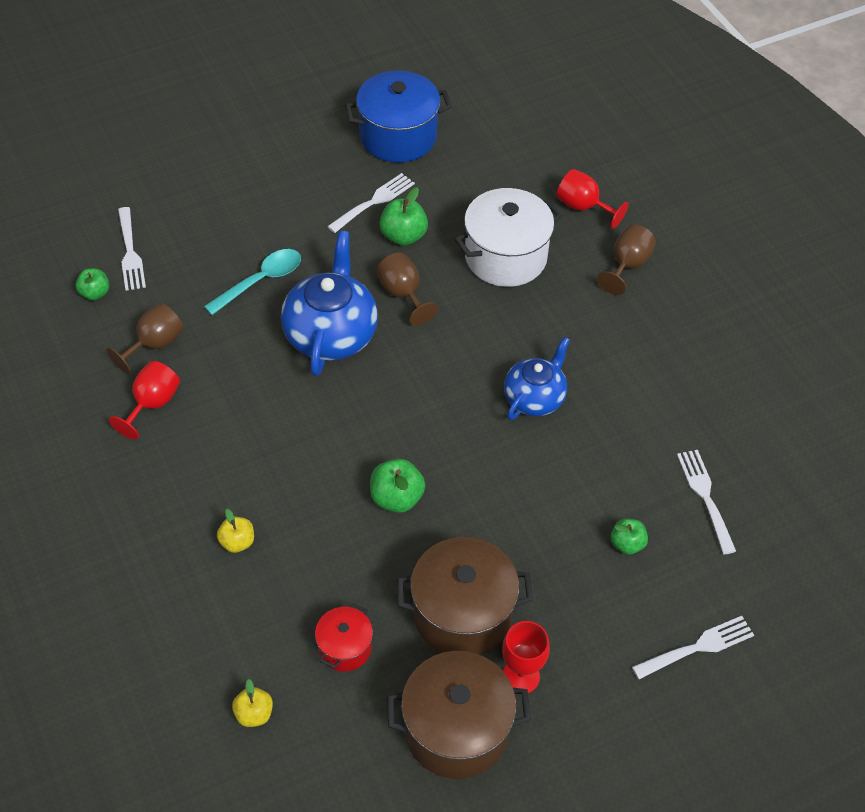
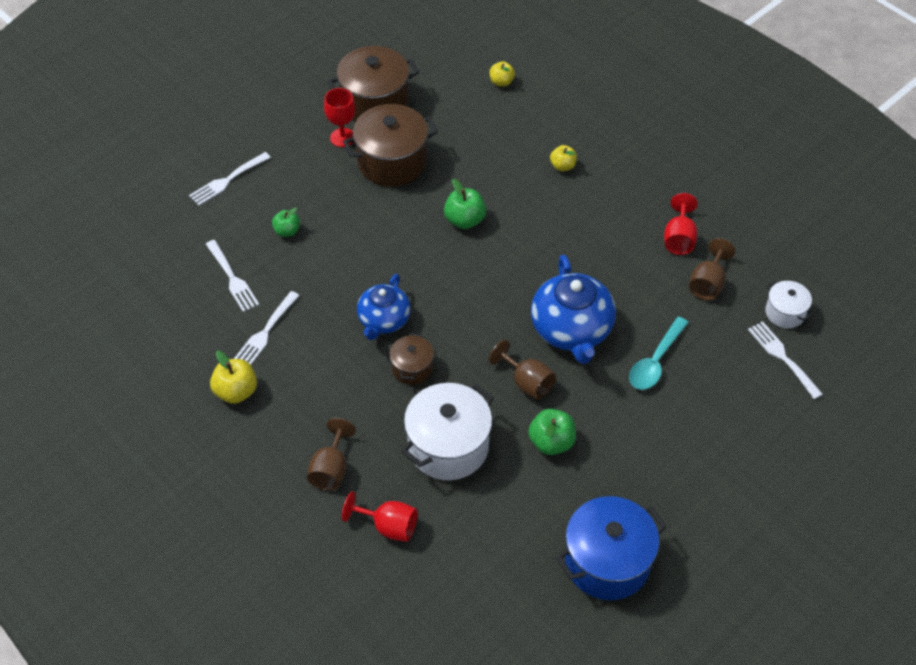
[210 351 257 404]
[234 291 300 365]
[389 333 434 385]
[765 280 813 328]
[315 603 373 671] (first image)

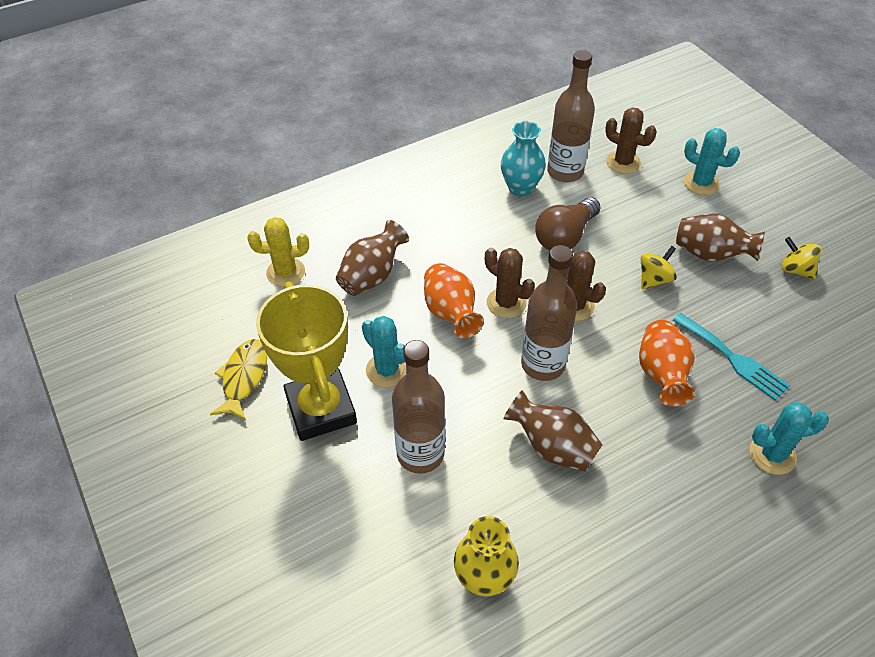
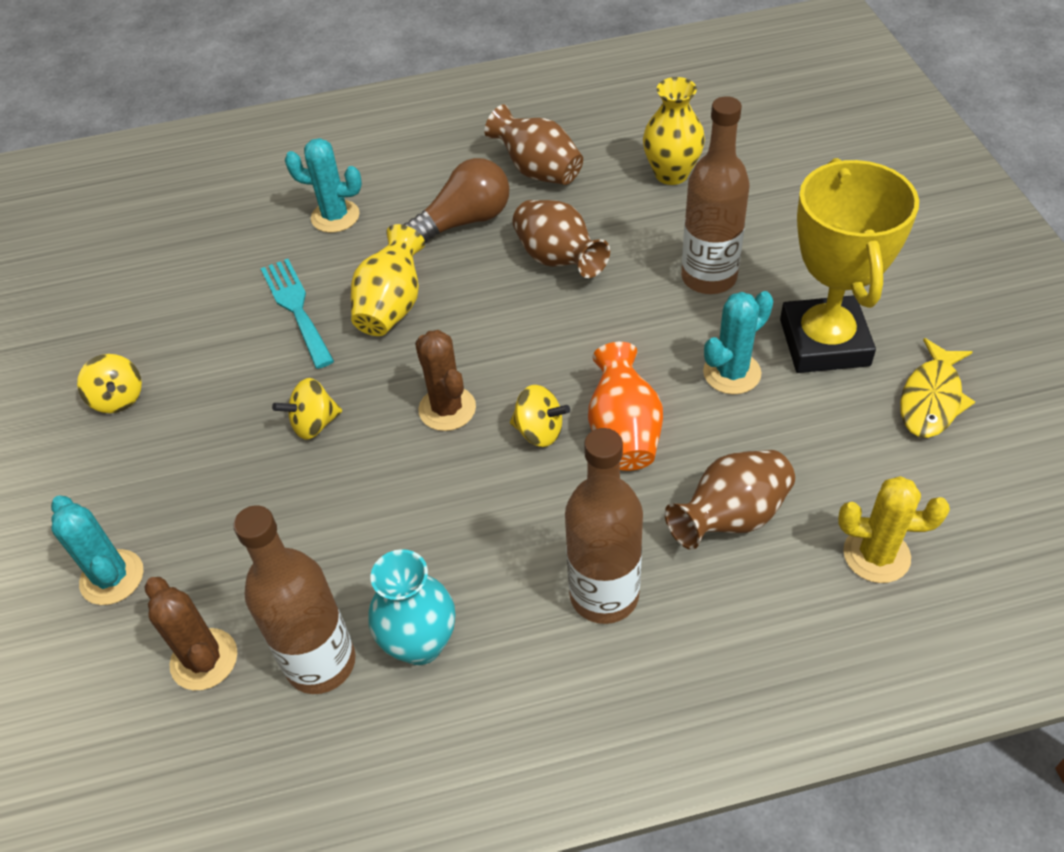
[351 224 425 336]
[404 158 509 243]
[484 104 583 185]
[510 385 570 447]
[565 428 643 624]
[703 291 773 394]

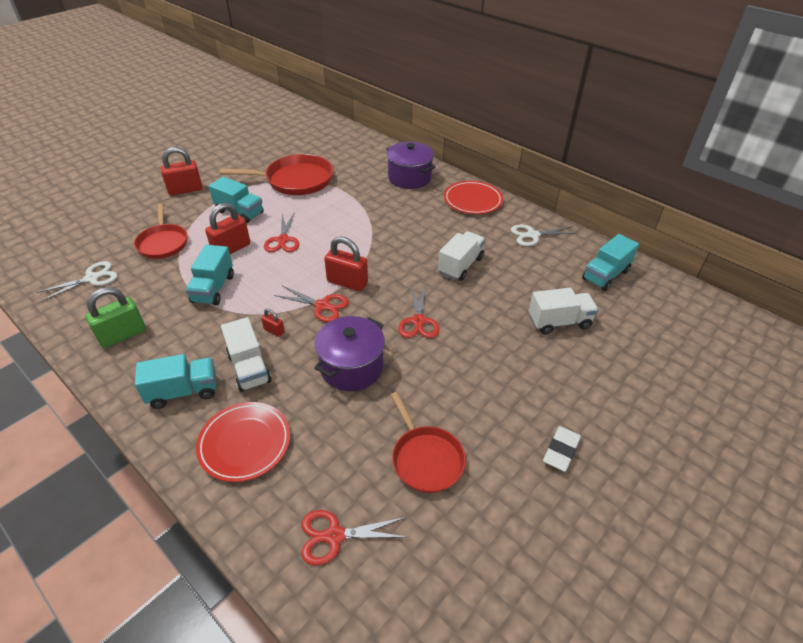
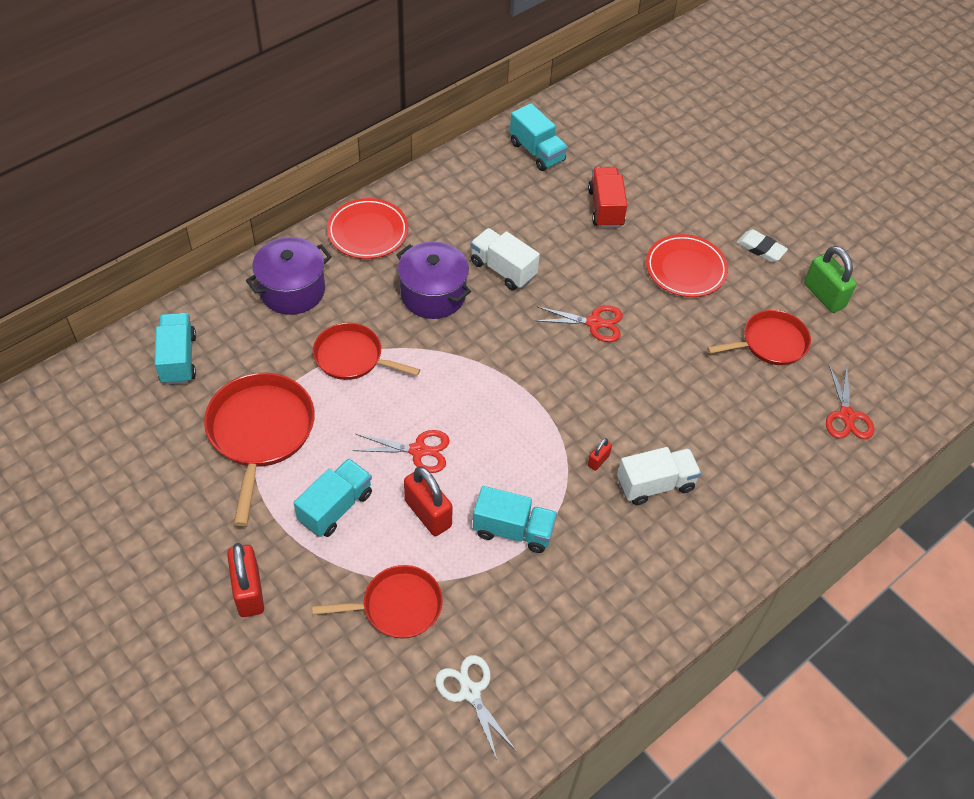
[154 313 196 385]
[313 323 420 380]
[396 241 471 319]
[588 167 627 228]
[646 234 728 297]
[804 246 857 313]
[274 286 349 322] (first image)
[324 236 368 291] (first image)
[511 224 578 246] (first image)

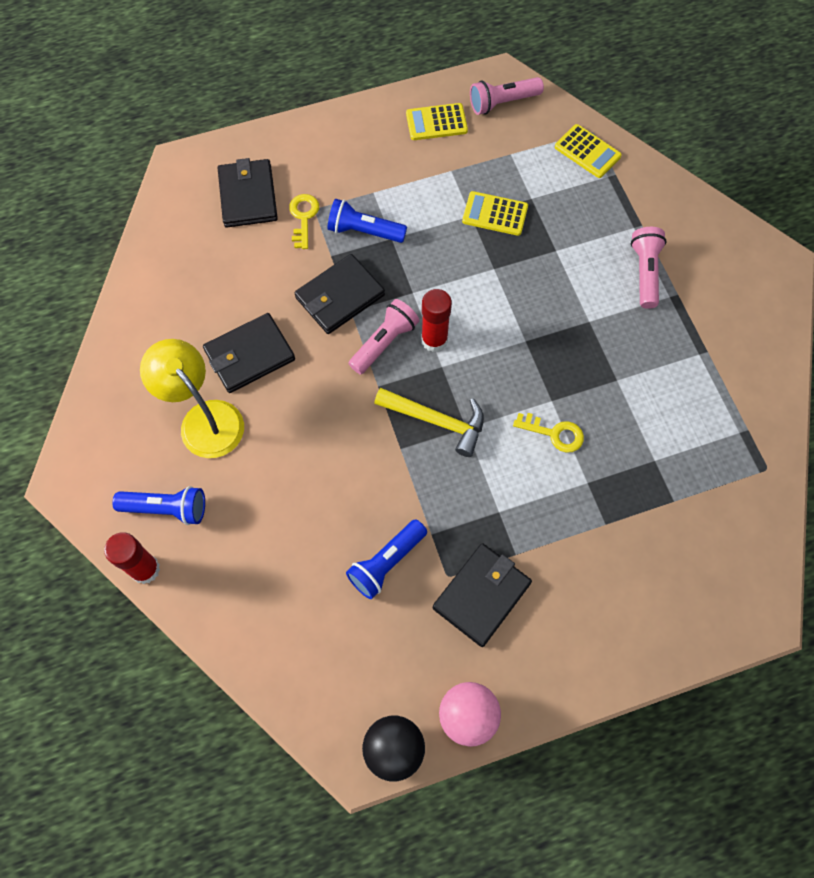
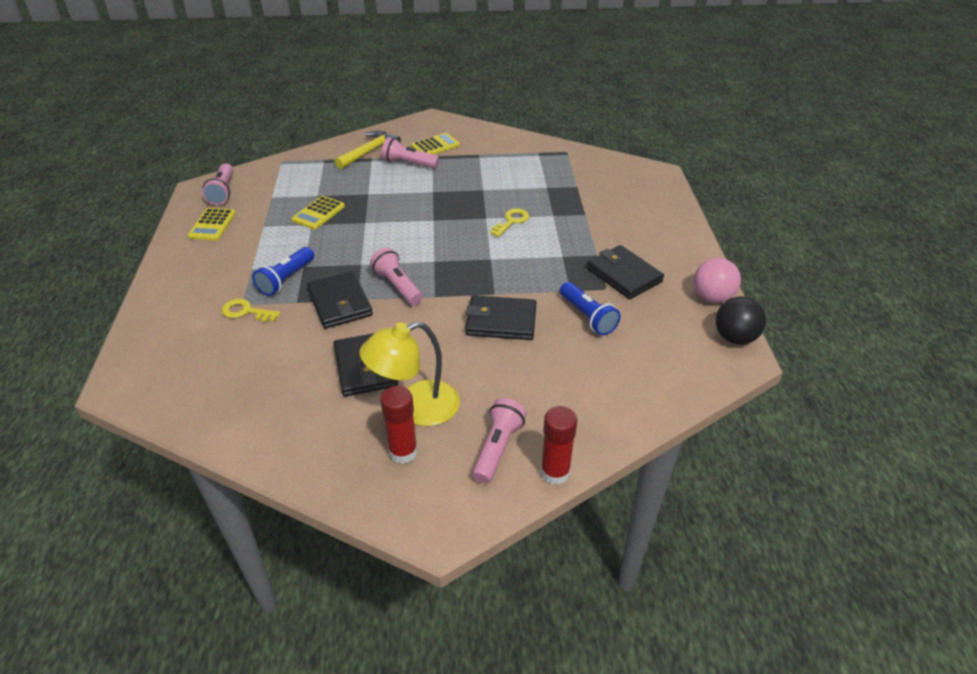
[335 131 401 169]
[380 386 418 464]
[411 133 460 155]
[465 295 537 340]
[472 398 527 484]

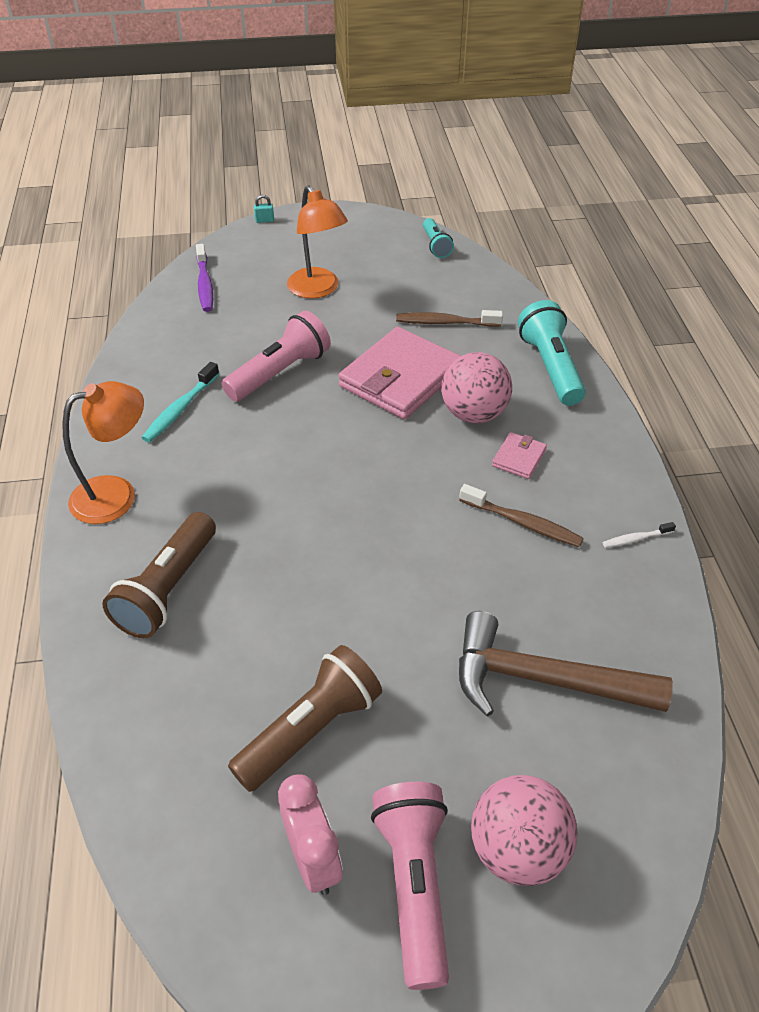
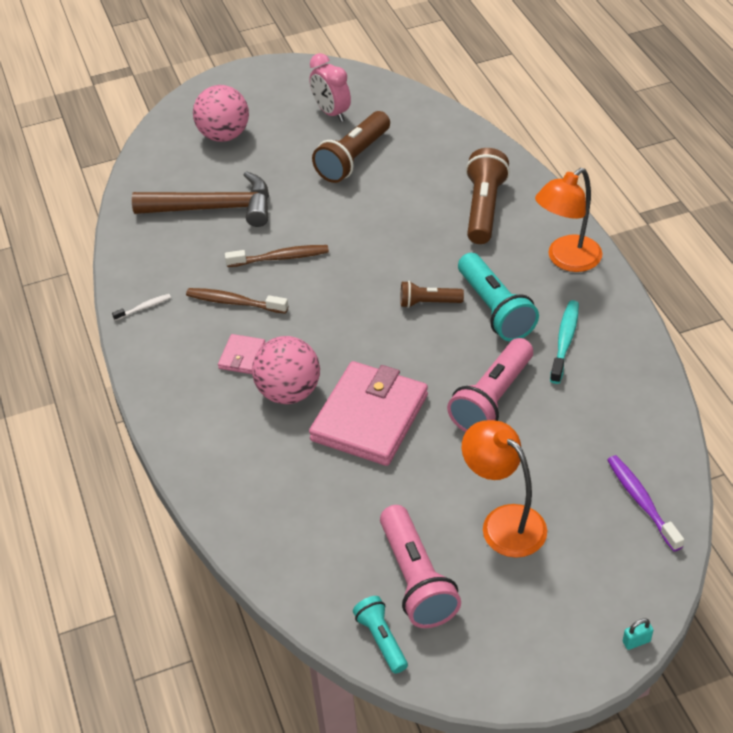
[225 245 329 267]
[380 505 461 628]
[400 281 464 308]
[458 253 539 342]

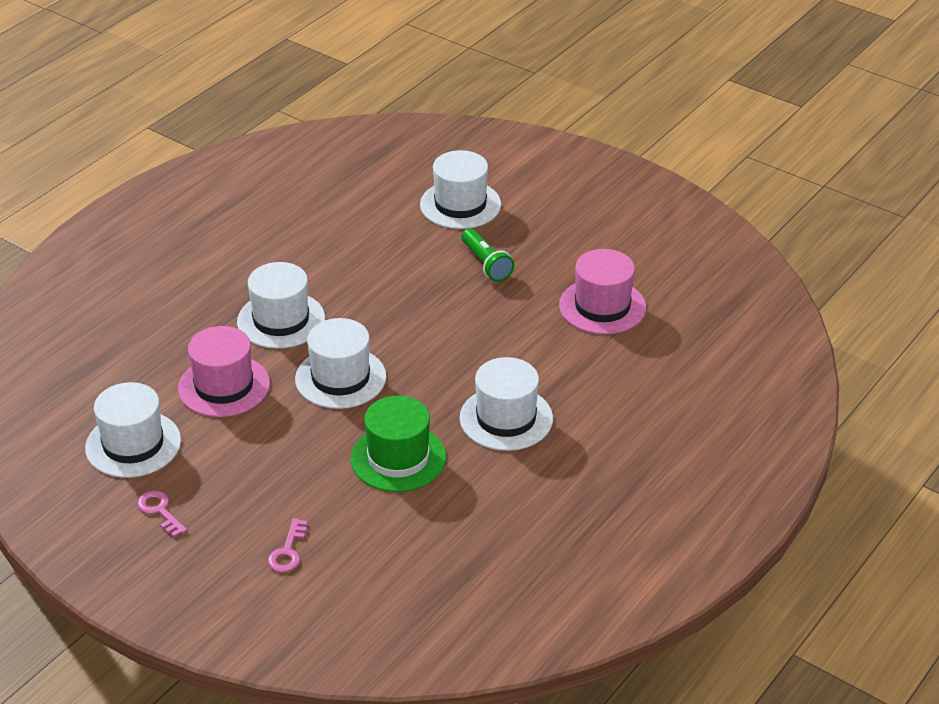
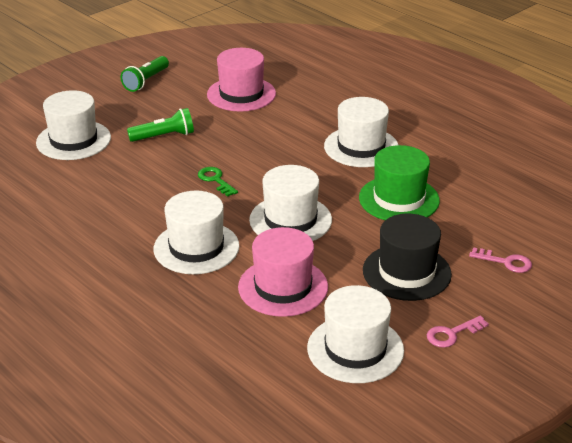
[120 56 169 92]
[198 167 238 197]
[363 214 452 301]

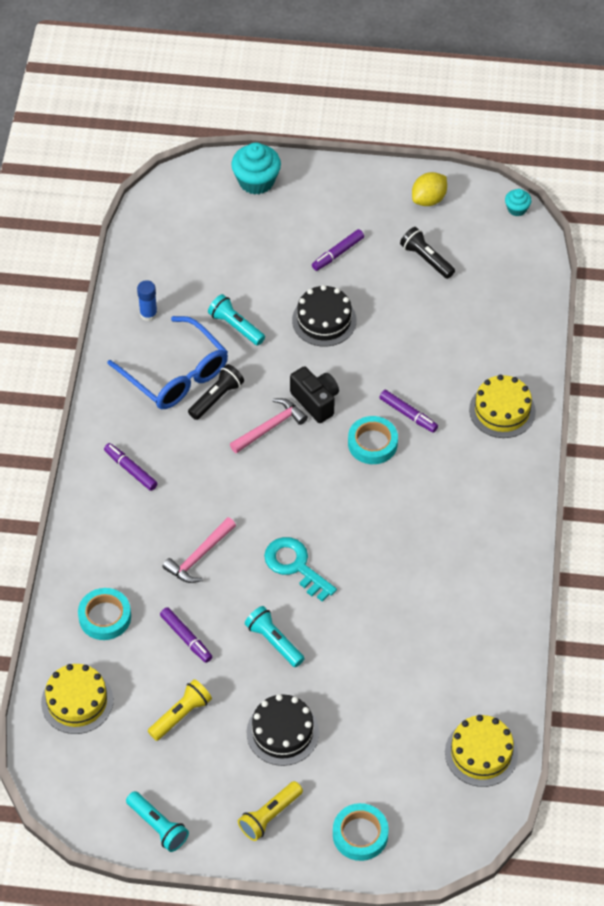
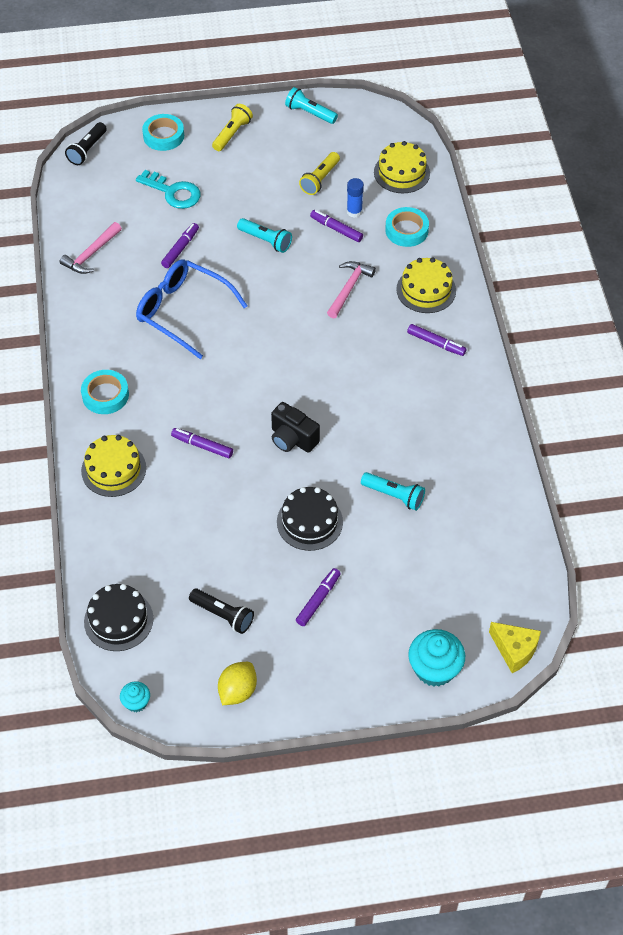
[59 222 122 274]
[65 122 107 165]
[81 370 129 414]
[84 584 153 651]
[136 170 201 209]
[136 259 247 359]
[161 223 199 268]
[347 178 364 218]
[396 257 456 313]
[489 622 541 673]

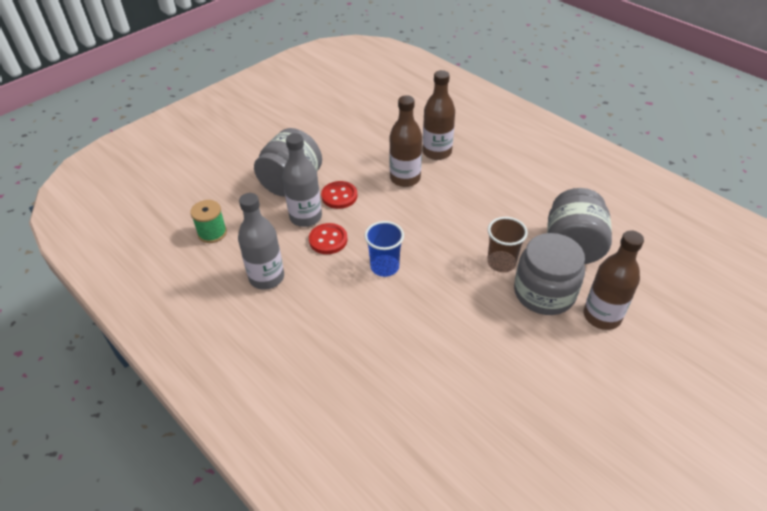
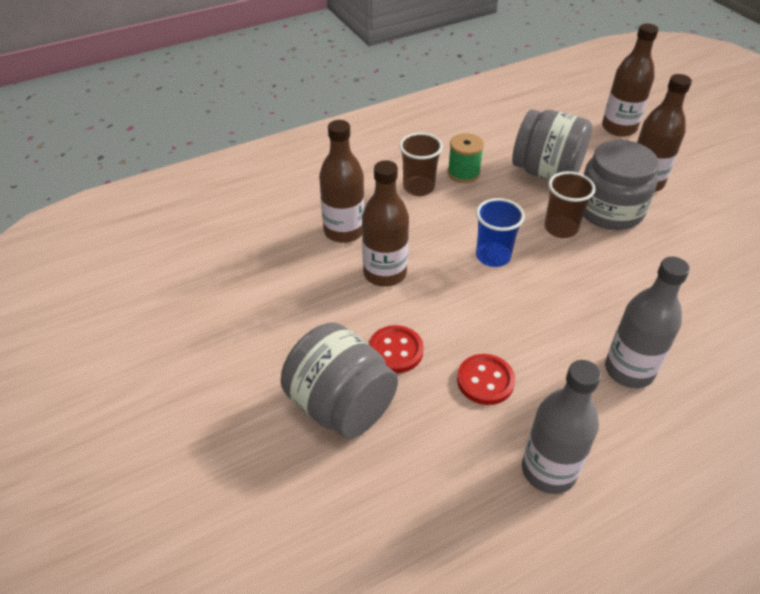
[399 133 443 196]
[448 133 484 183]
[476 198 525 267]
[602 23 659 137]
[605 257 690 388]

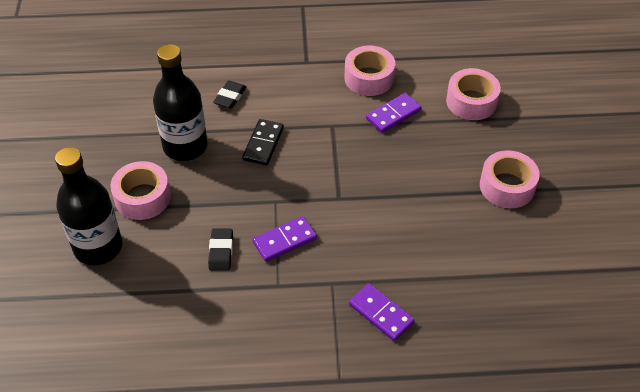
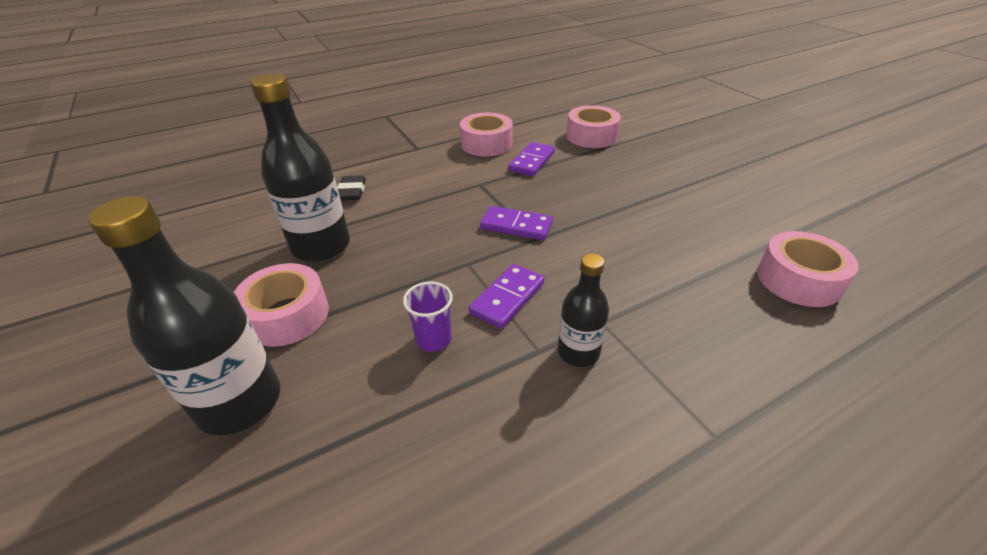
[403 282 453 352]
[480 206 553 240]
[558 253 609 367]
[757 231 859 307]
[242 119 284 166] (first image)

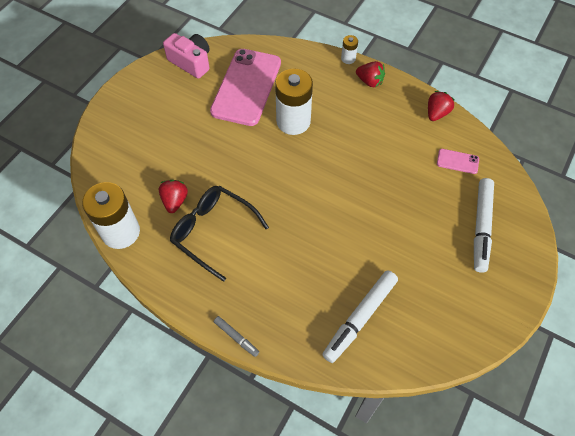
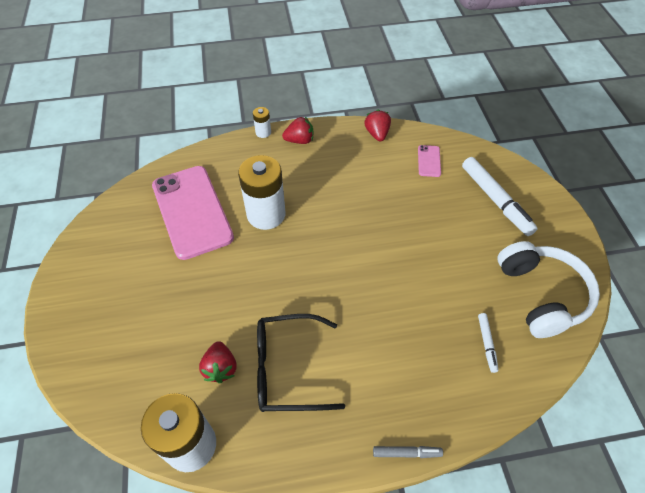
[199 341 237 383]
[418 145 441 177]
[478 313 499 373]
[498 241 600 338]
[163 33 210 79] (first image)

